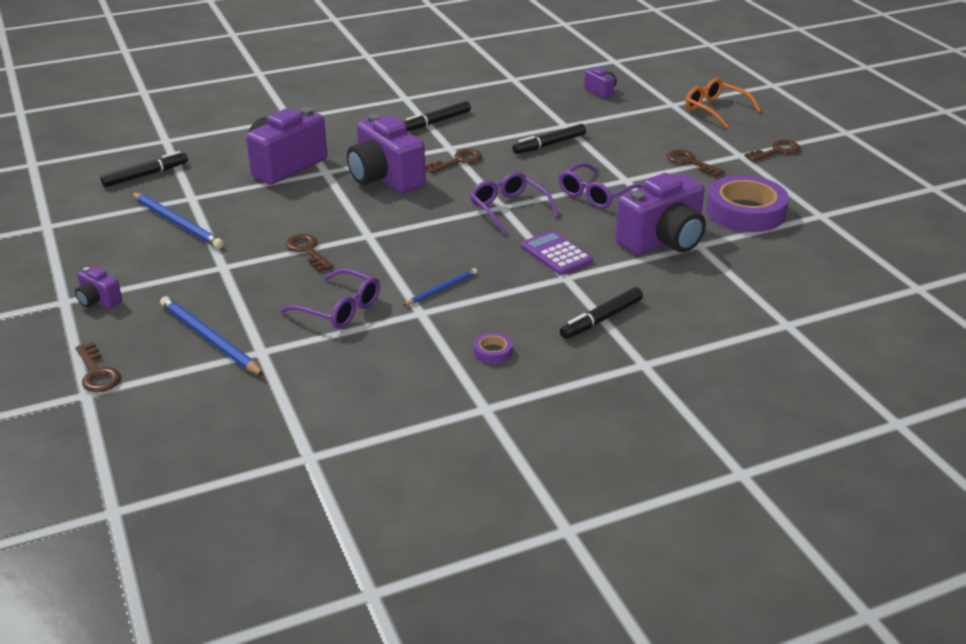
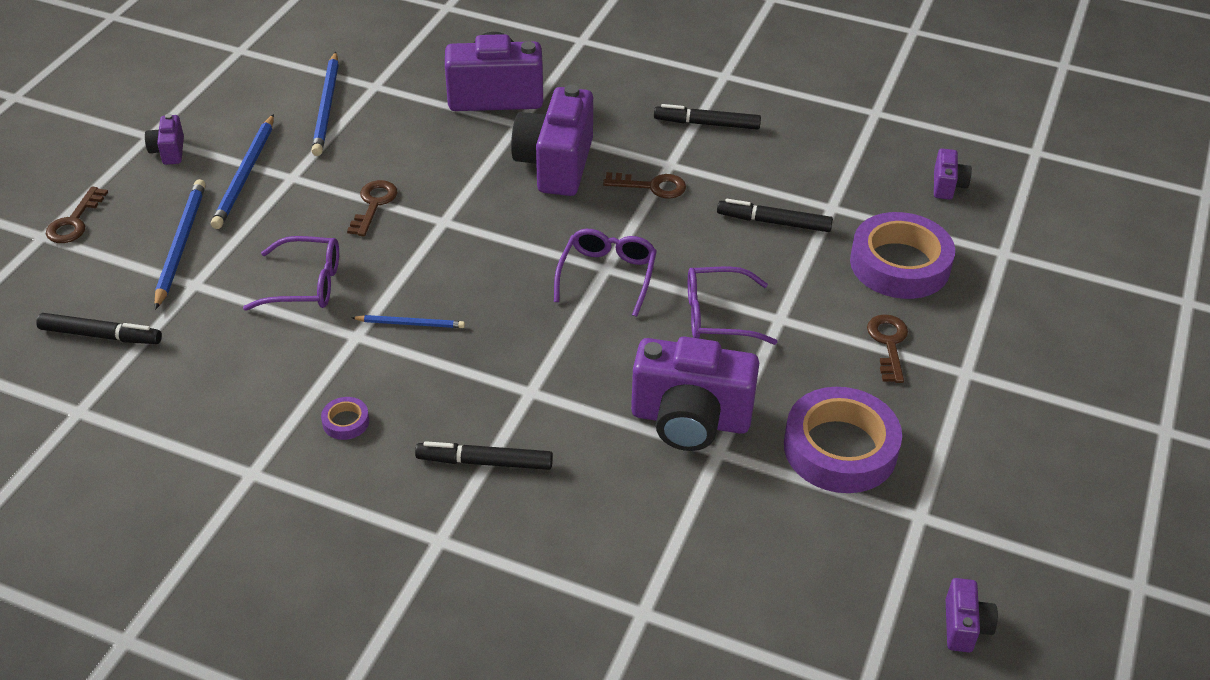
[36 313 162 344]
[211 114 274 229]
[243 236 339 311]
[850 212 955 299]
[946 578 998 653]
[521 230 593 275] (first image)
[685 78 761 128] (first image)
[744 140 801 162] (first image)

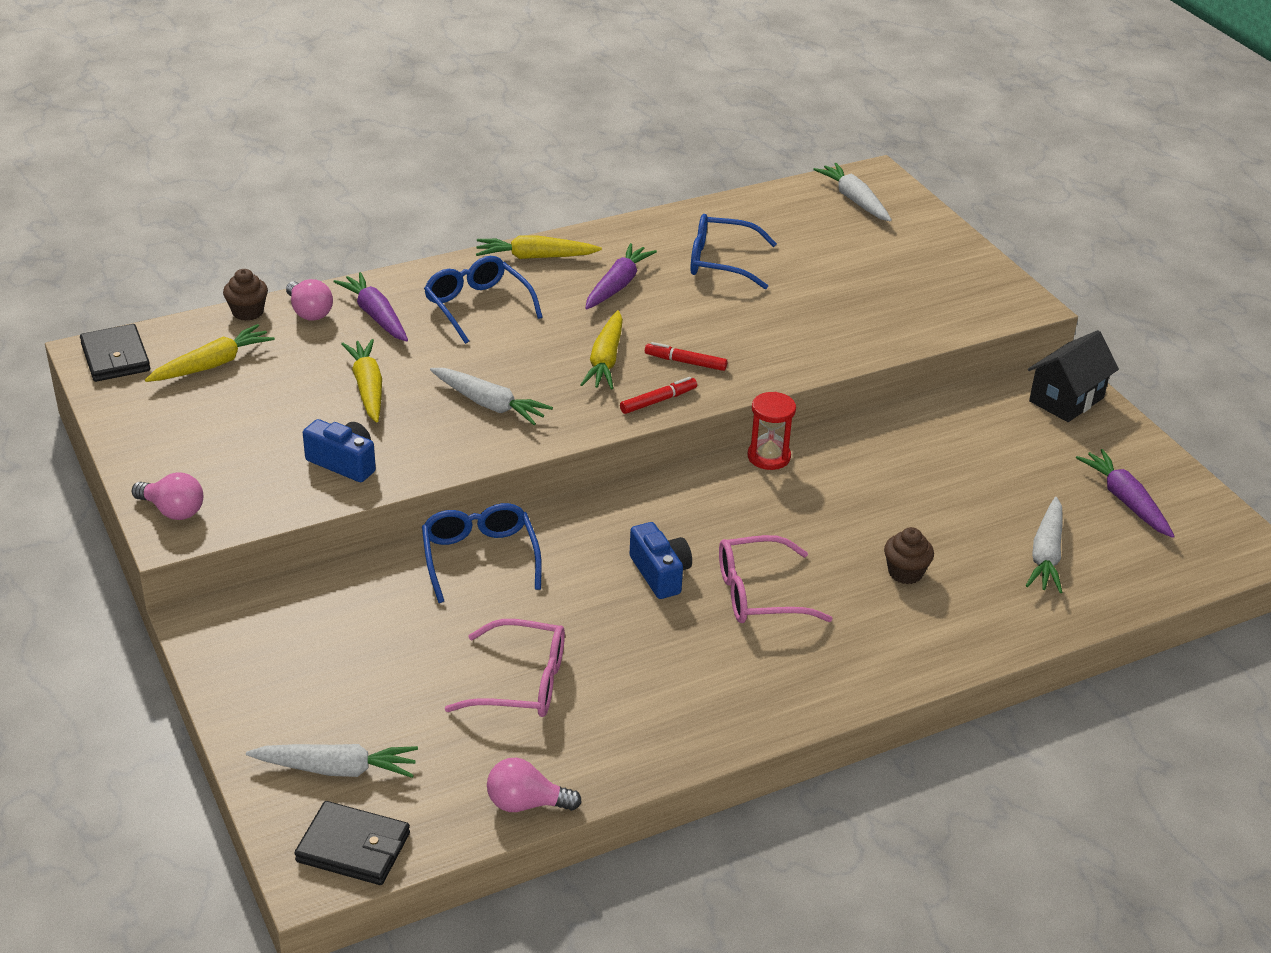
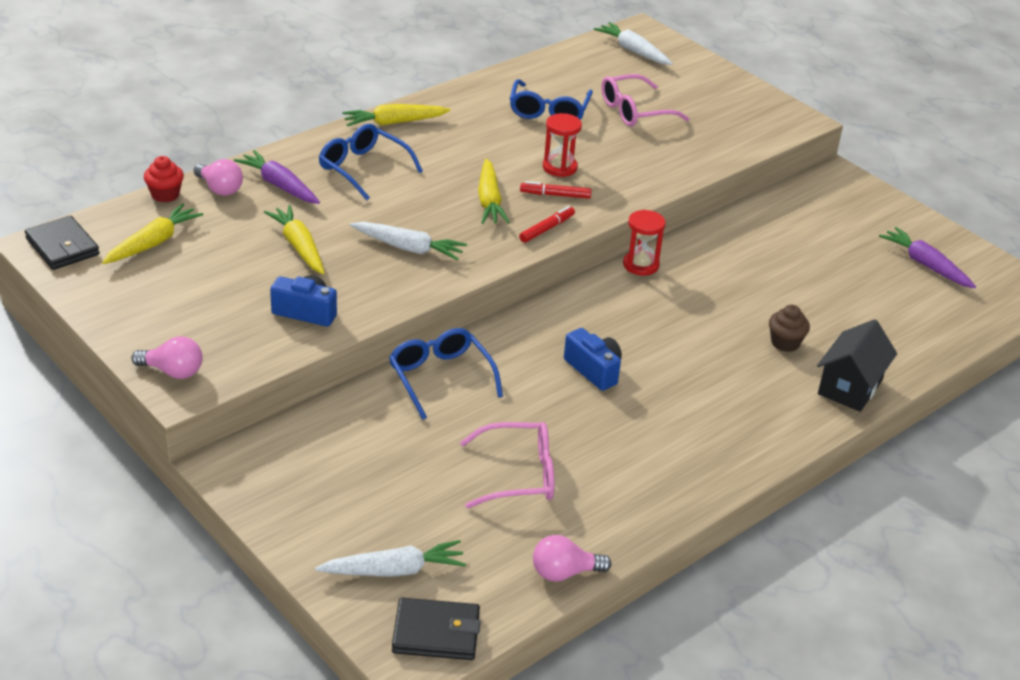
[144 156 184 202]
[510 79 593 120]
[543 113 582 177]
[601 74 690 127]
[817 319 897 412]
[585 243 657 309] (first image)
[1026 497 1063 593] (first image)

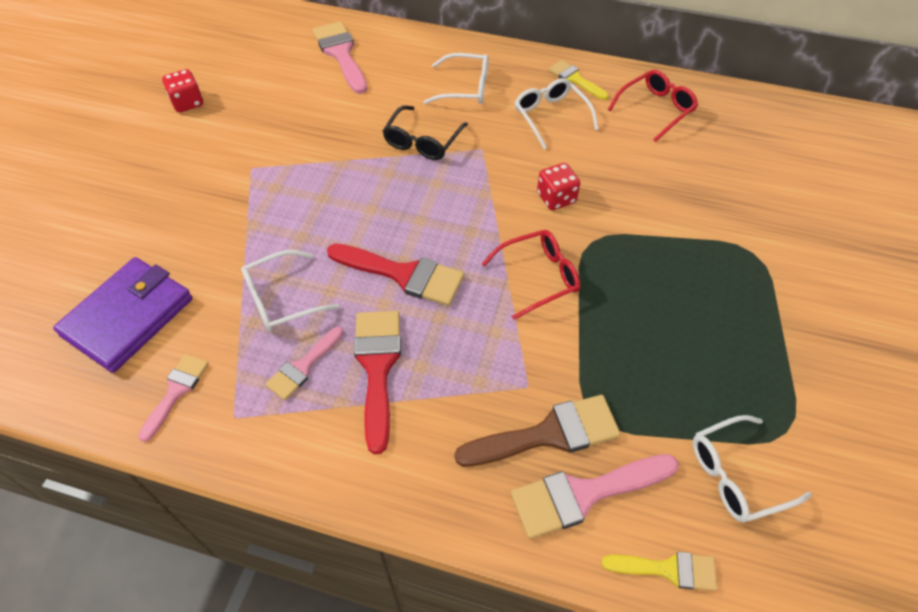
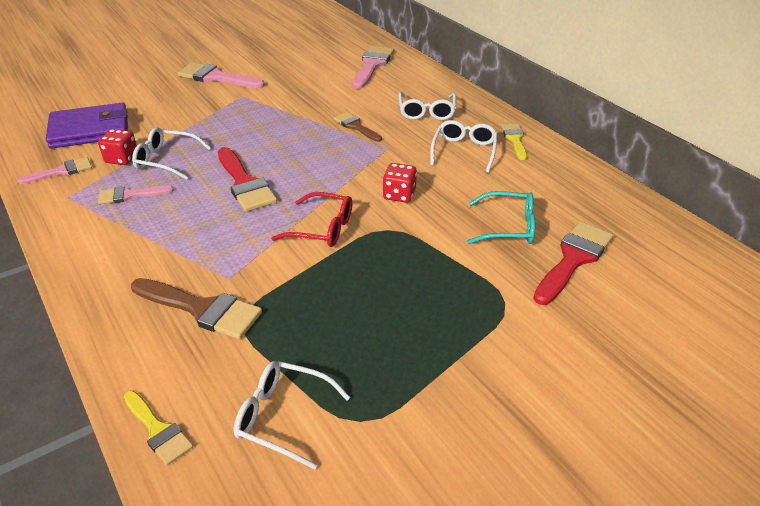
[98 129 137 165]
[178 62 265 88]
[334 112 382 142]
[399 92 456 120]
[467 191 535 244]
[533 221 613 305]
[608 70 698 142] (first image)

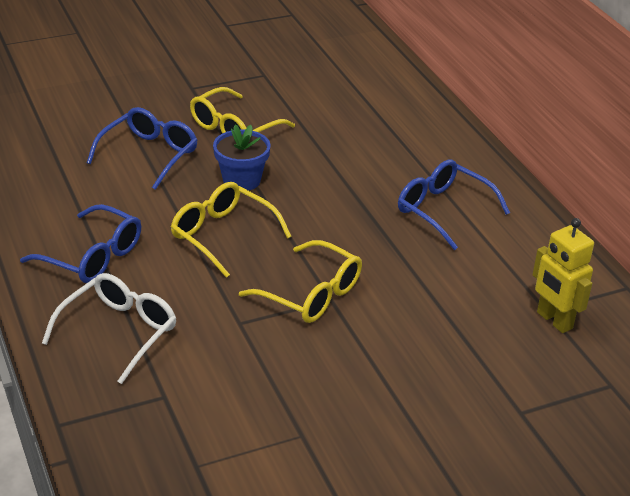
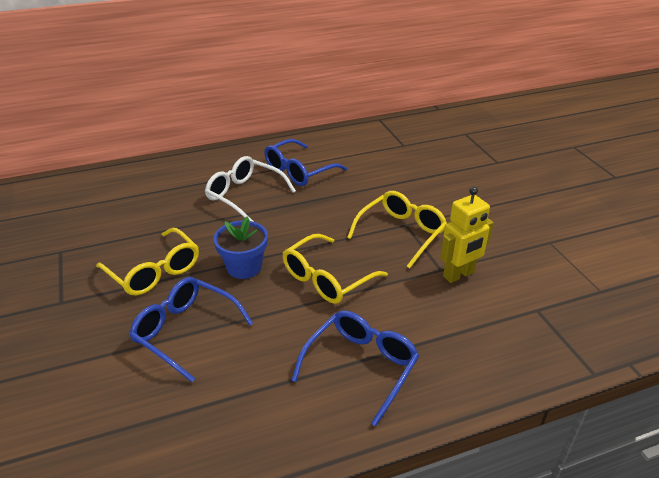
[205 156 296 222]
[440 187 494 283]

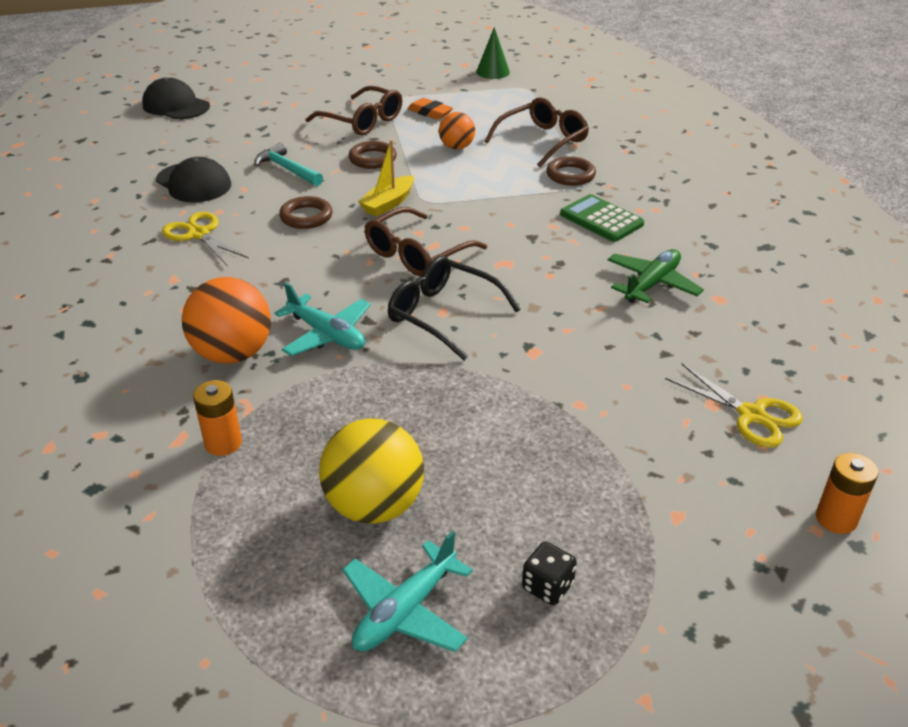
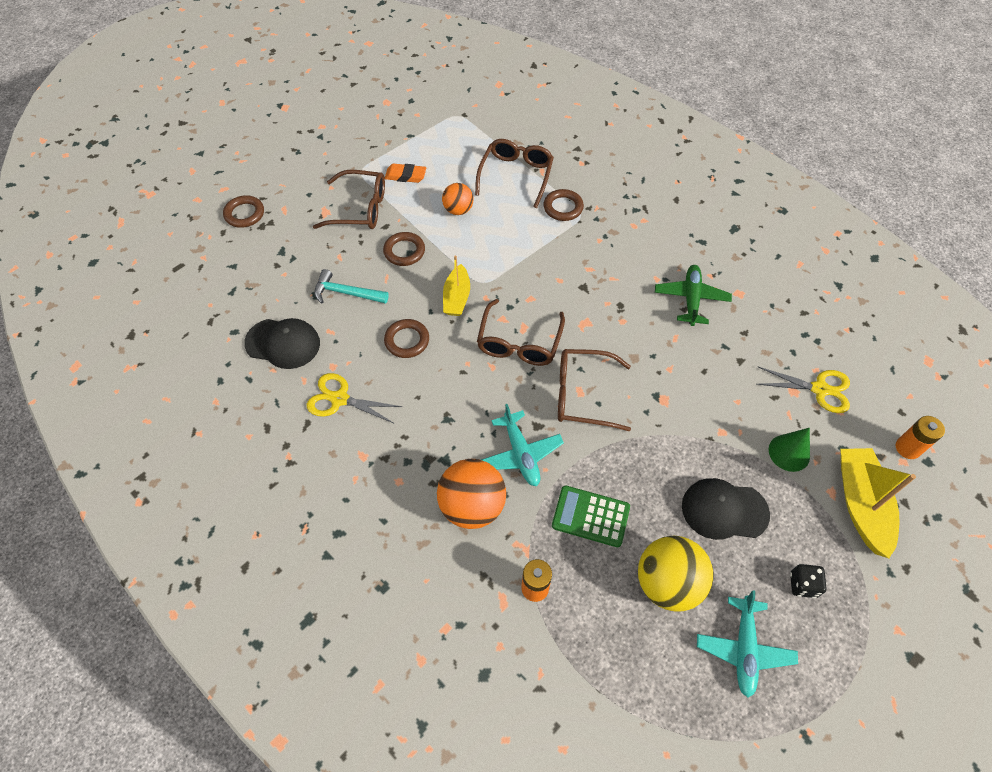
[223 195 264 228]
[481 404 564 486]
[552 486 630 547]
[558 349 631 432]
[682 478 770 540]
[769 428 810 472]
[841 448 916 558]

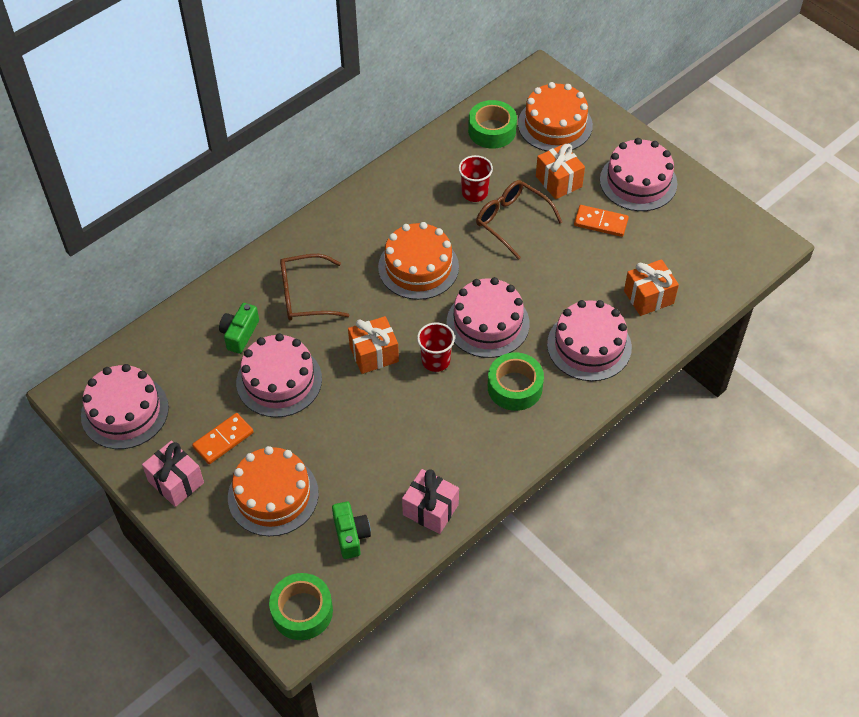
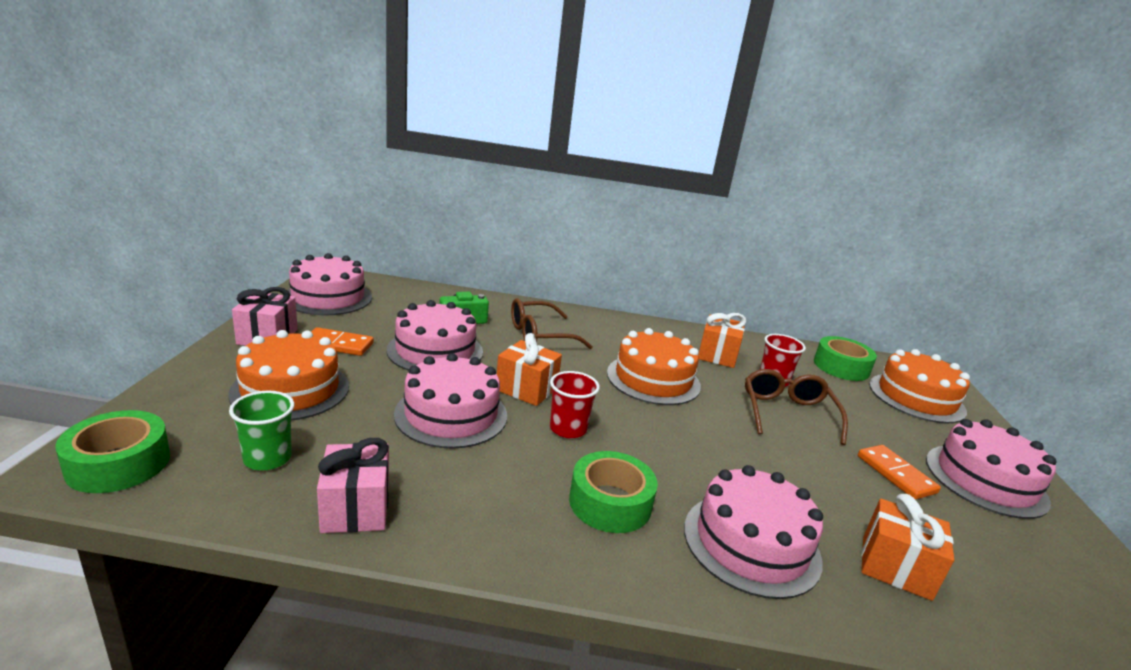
[229 391 294 470]
[394 353 507 449]
[511 298 593 349]
[698 313 747 368]

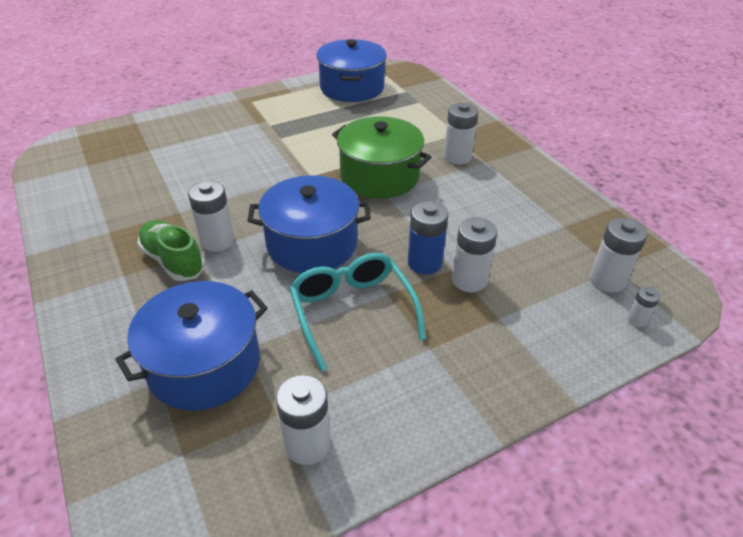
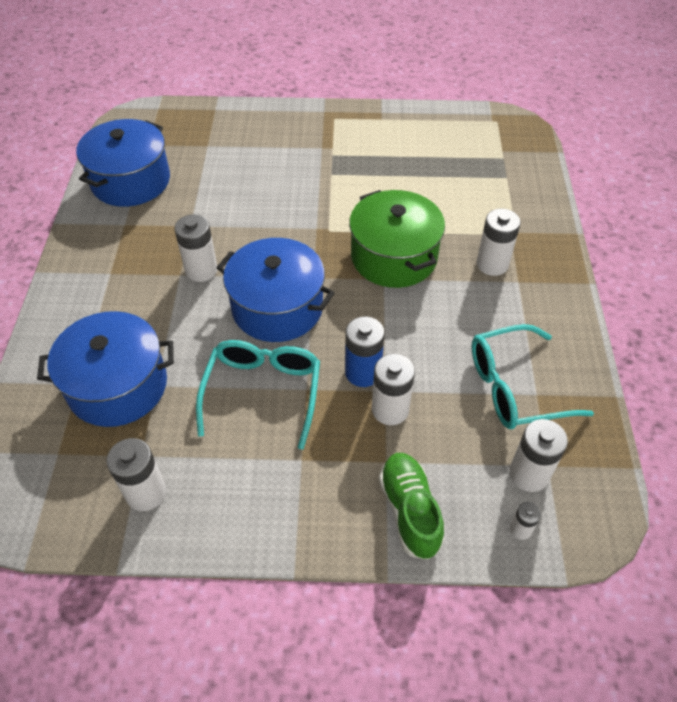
[76 119 170 207]
[379 453 444 560]
[472 324 594 429]

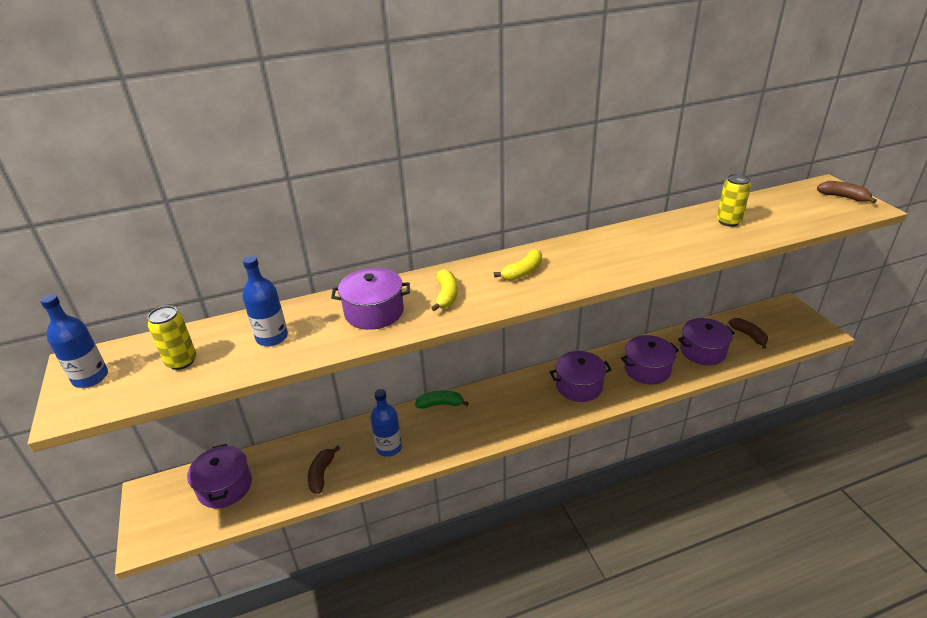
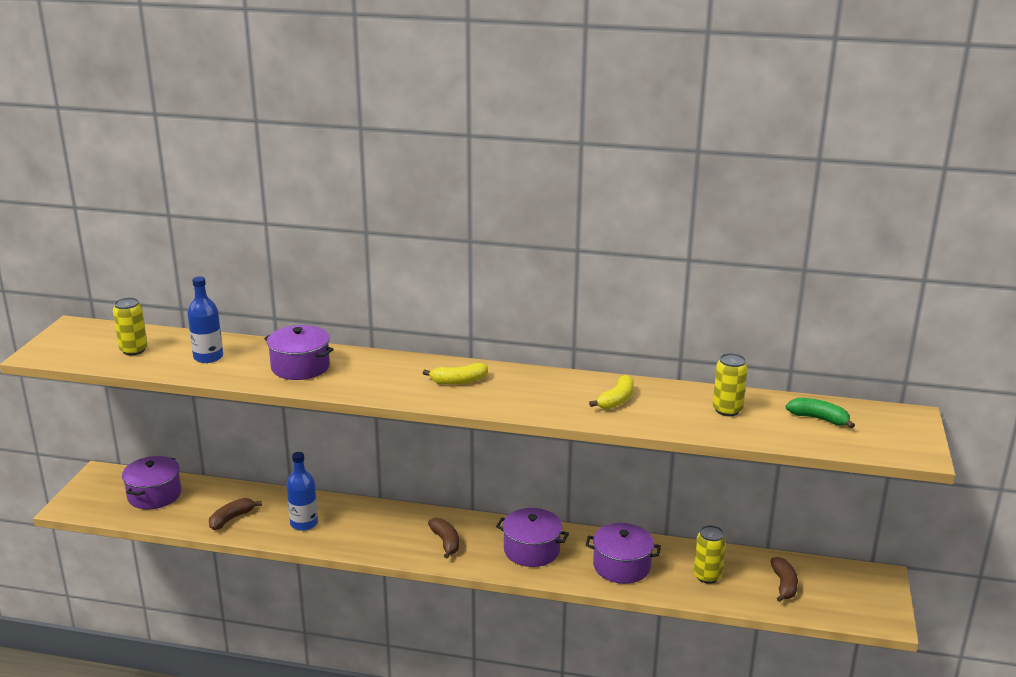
[428 518 459 559]
[589 375 634 410]
[694 525 726 584]
[786 398 855 428]
[40 294 108 388] (first image)

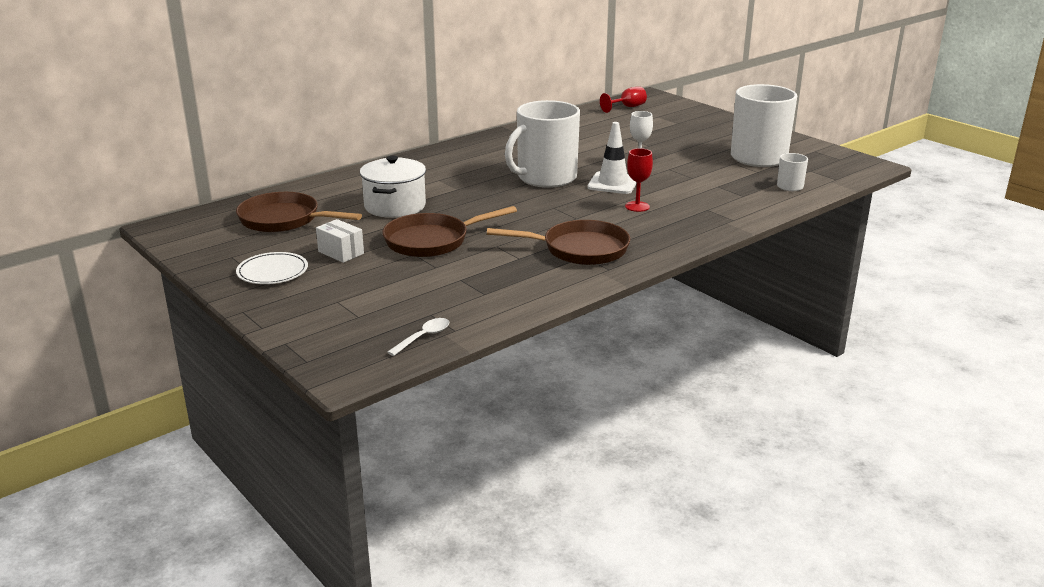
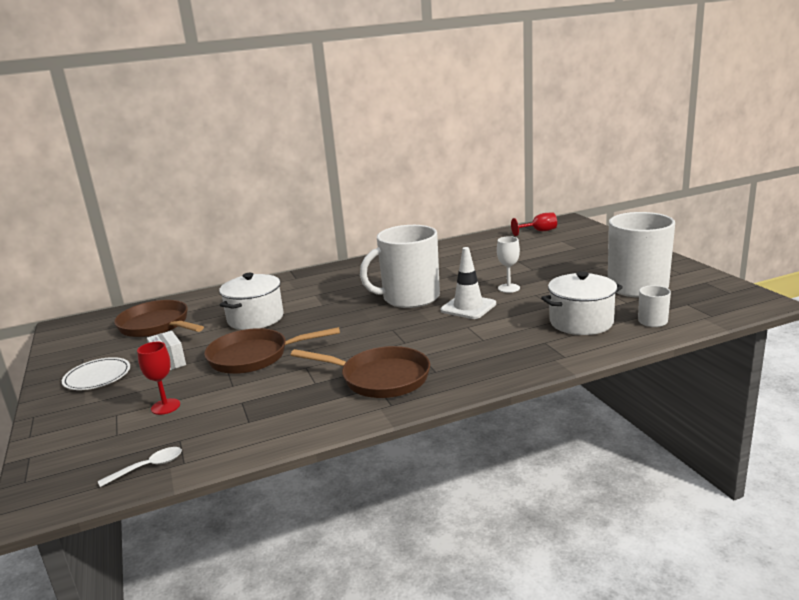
[137 342 180 415]
[541 271 623 335]

